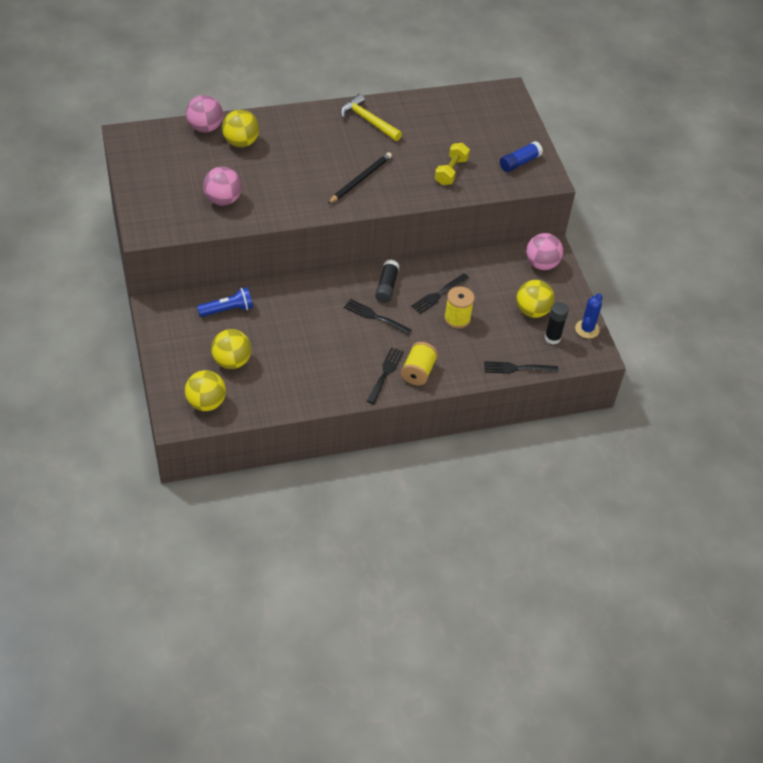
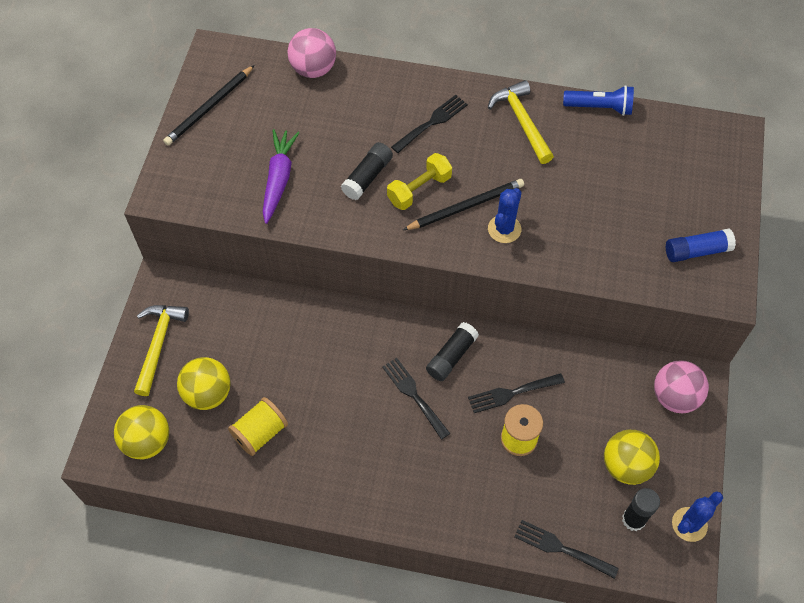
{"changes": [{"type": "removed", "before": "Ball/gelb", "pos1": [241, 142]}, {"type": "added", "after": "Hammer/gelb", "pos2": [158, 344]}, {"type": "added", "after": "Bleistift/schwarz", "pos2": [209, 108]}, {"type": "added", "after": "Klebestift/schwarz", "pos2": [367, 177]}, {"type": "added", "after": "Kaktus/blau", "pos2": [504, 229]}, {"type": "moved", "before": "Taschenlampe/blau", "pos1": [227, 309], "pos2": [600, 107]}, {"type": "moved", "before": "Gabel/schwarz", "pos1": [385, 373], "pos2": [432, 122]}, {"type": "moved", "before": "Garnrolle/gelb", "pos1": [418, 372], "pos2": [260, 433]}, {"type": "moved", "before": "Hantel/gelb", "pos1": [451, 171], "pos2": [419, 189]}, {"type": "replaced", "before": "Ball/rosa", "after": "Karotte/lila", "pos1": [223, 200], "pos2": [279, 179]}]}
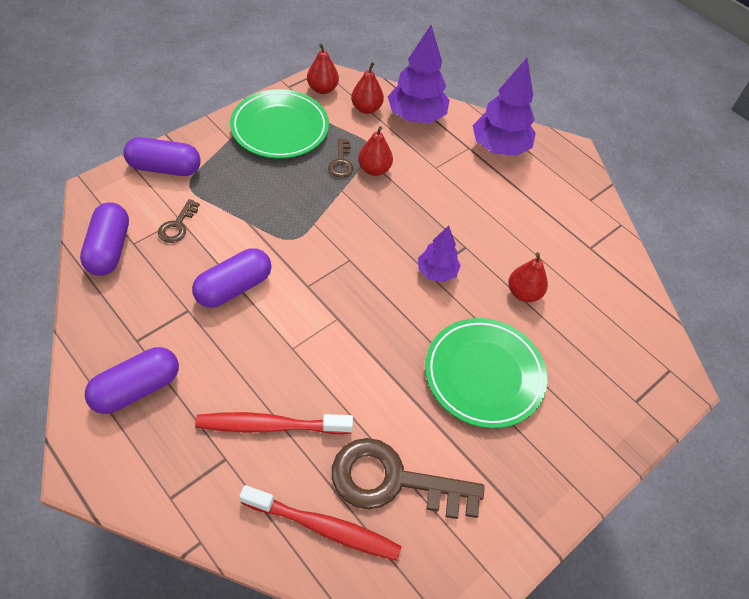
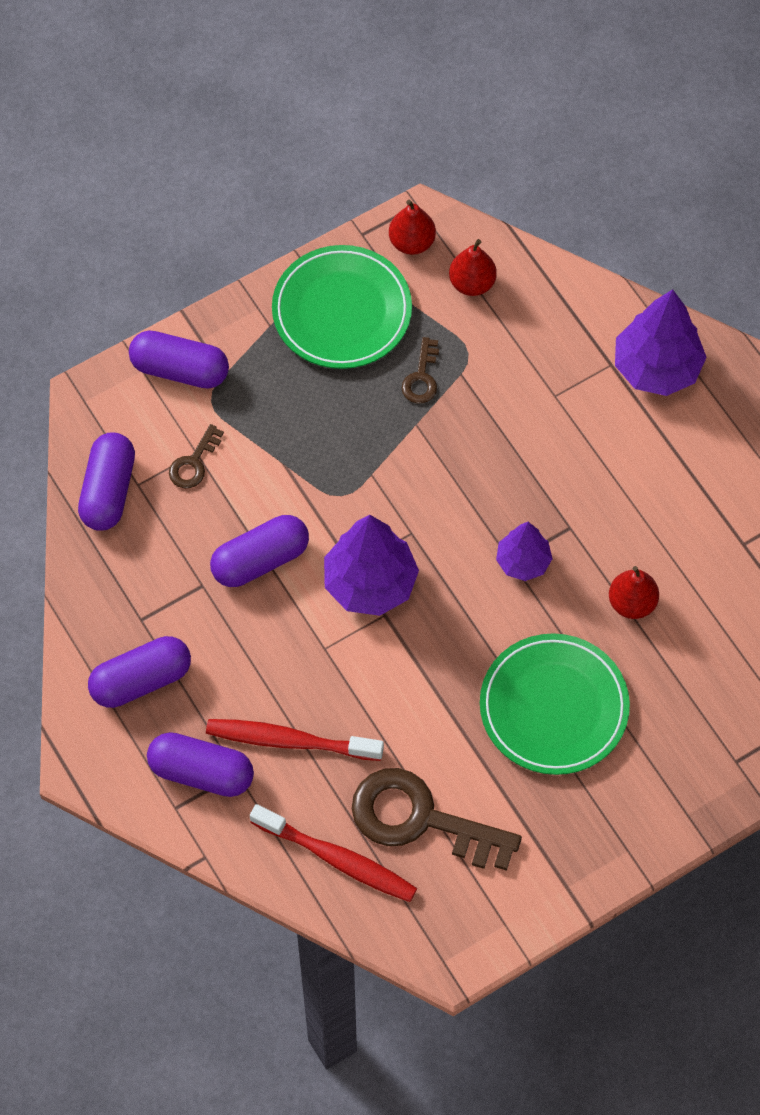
{"changes": [{"type": "removed", "before": "Birne/rot", "pos1": [374, 169]}, {"type": "added", "after": "Kapsel/lila", "pos2": [201, 772]}, {"type": "moved", "before": "Baum/lila", "pos1": [416, 117], "pos2": [370, 583]}]}
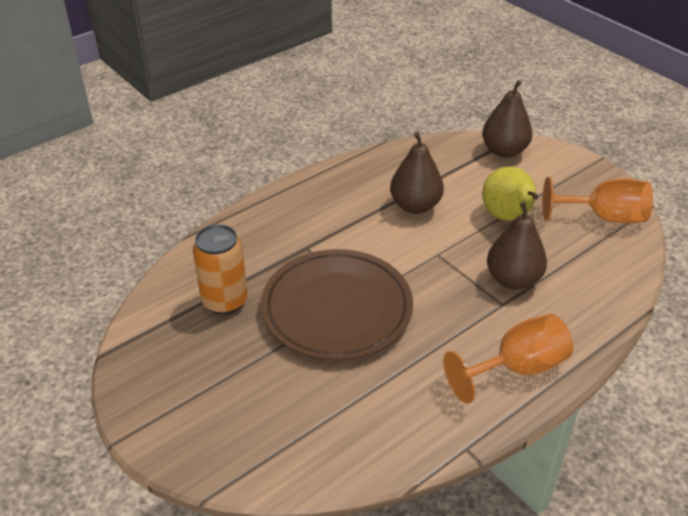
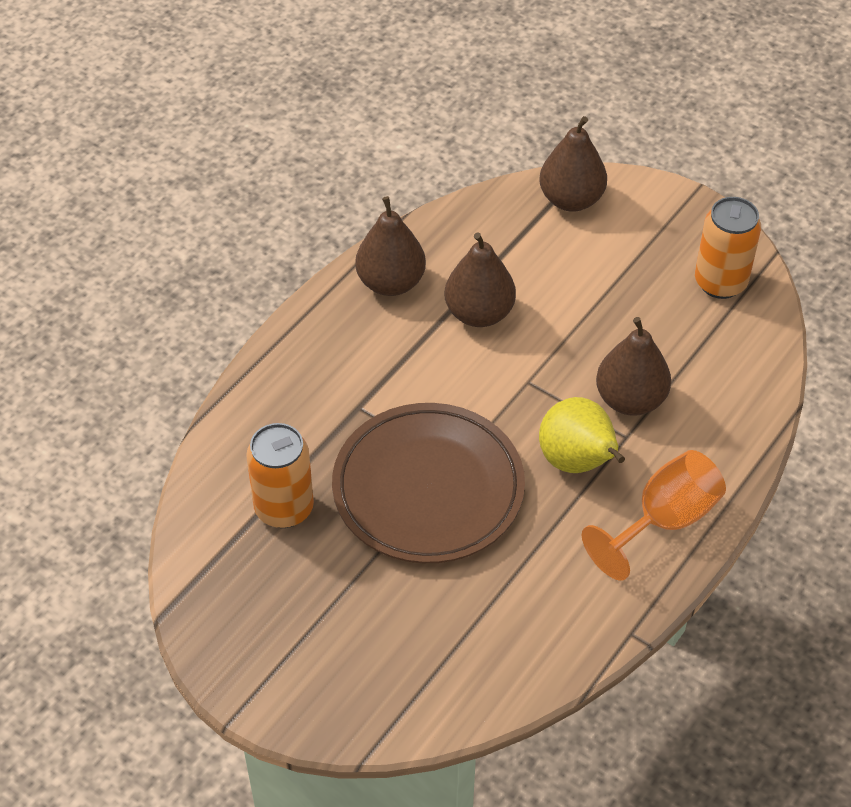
{"changes": [{"type": "added", "after": "Birne/braun", "pos2": [391, 282]}, {"type": "moved", "before": "Birne/gelb", "pos1": [507, 217], "pos2": [578, 462]}, {"type": "replaced", "before": "Kelch/orange", "after": "Dose/orange", "pos1": [603, 217], "pos2": [720, 282]}]}
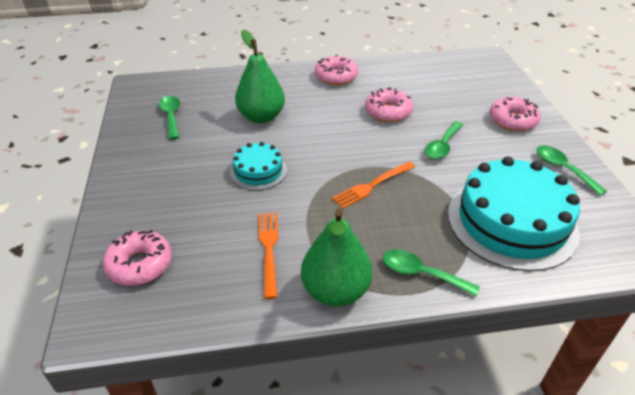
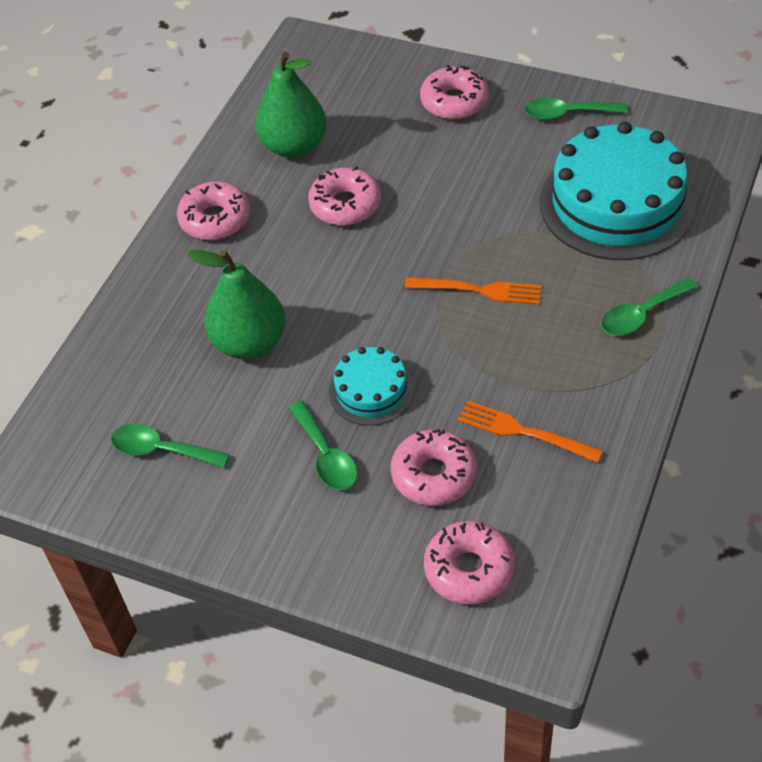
{"changes": [{"type": "added", "after": "Donut/rosa", "pos2": [434, 475]}, {"type": "moved", "before": "Birne/grün", "pos1": [335, 291], "pos2": [294, 146]}, {"type": "moved", "before": "Löffel/grün", "pos1": [442, 146], "pos2": [325, 455]}, {"type": "turned", "before": "Gabel/orange", "pos1": [372, 186], "pos2": [479, 290], "turn": -75}]}
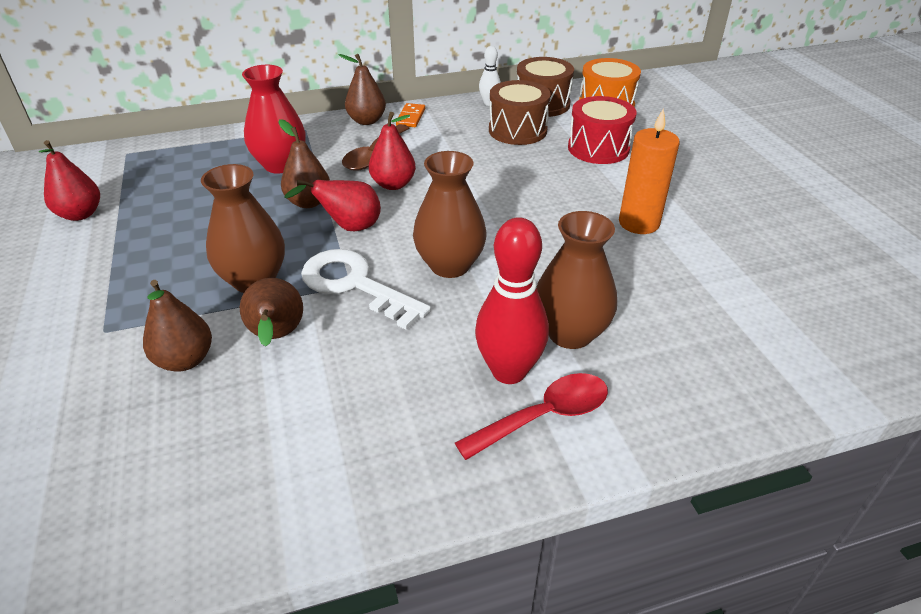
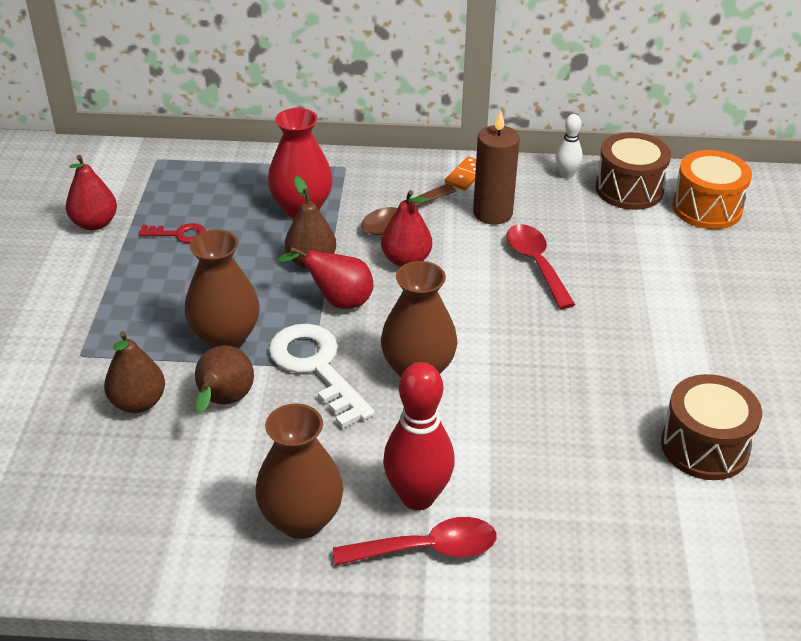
{"changes": [{"type": "removed", "before": "Birne/braun", "pos1": [366, 121]}, {"type": "removed", "before": "Trommel/rot", "pos1": [598, 148]}, {"type": "removed", "before": "Kerze/orange", "pos1": [639, 223]}, {"type": "added", "after": "Schlüssel/rot", "pos2": [179, 234]}, {"type": "added", "after": "Kerze/braun", "pos2": [492, 213]}, {"type": "added", "after": "Löffel/rot", "pos2": [536, 264]}, {"type": "moved", "before": "Trommel/braun", "pos1": [517, 130], "pos2": [704, 446]}, {"type": "moved", "before": "Vase/braun", "pos1": [570, 333], "pos2": [301, 519]}]}
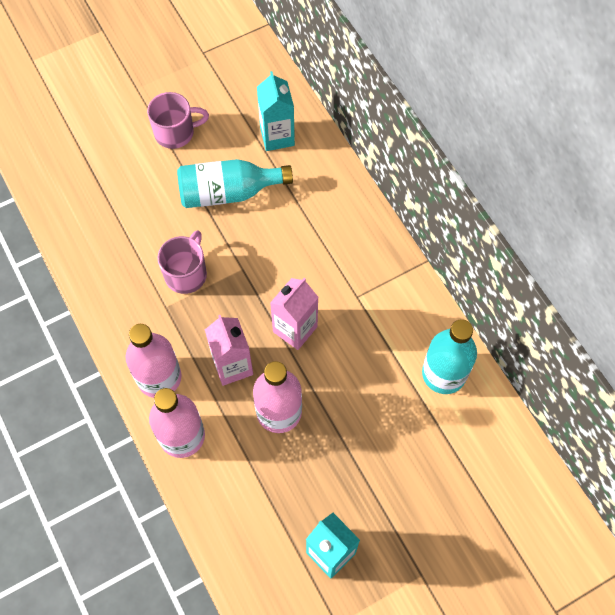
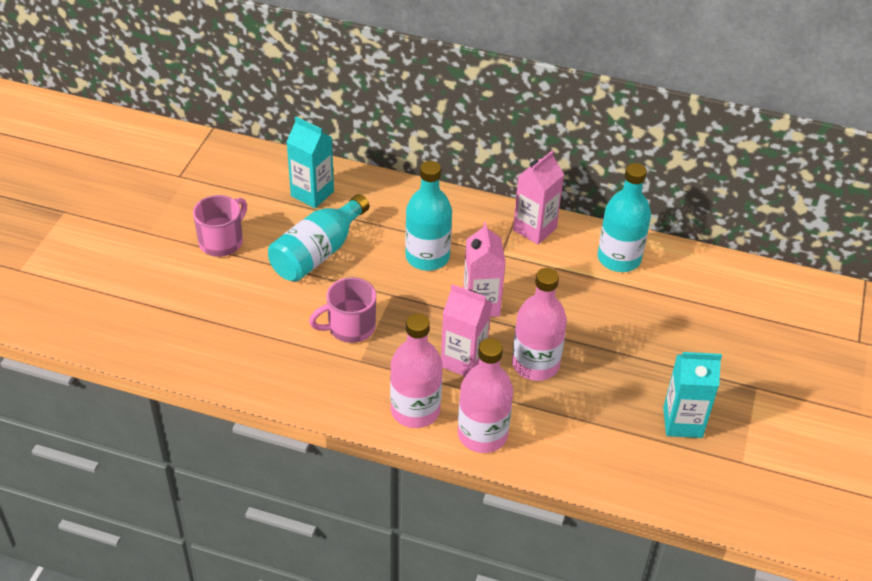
{"changes": [{"type": "added", "after": "Flasche/türkis", "pos2": [427, 257]}, {"type": "added", "after": "Getränkekarton/rosa", "pos2": [534, 229]}, {"type": "turned", "before": "Tasse/rosa", "pos1": [186, 273], "pos2": [350, 327], "turn": -90}]}
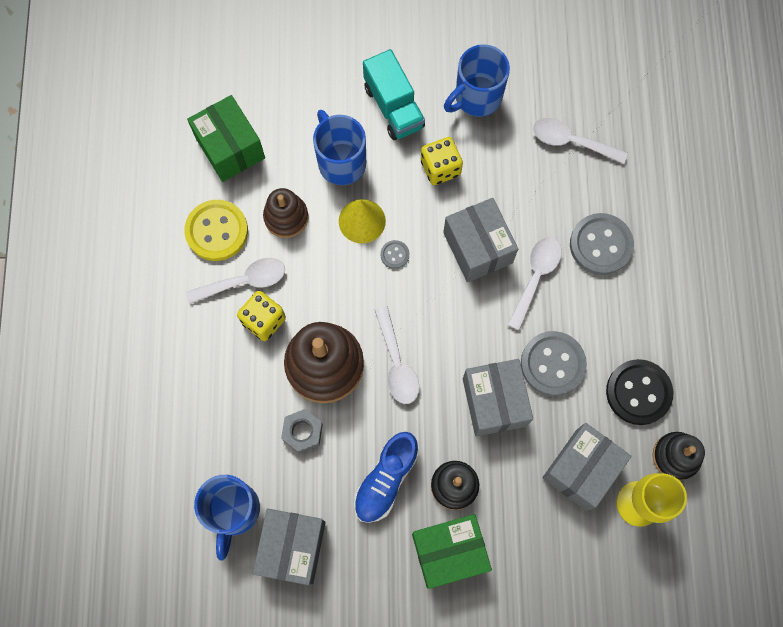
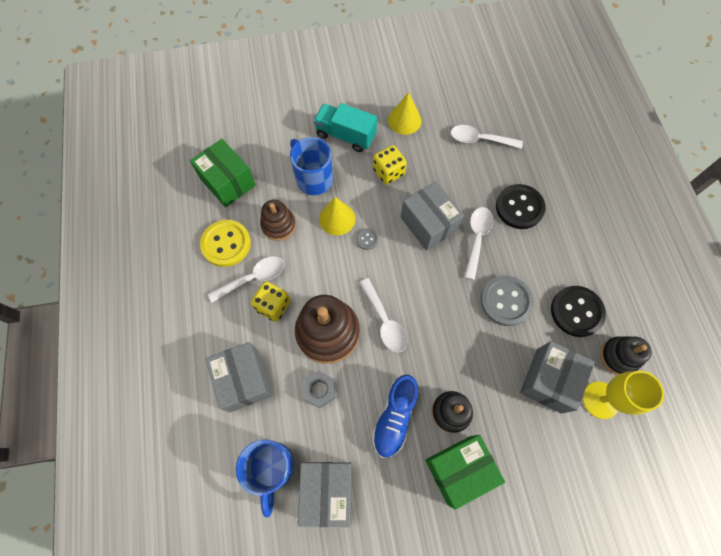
{"changes": [{"type": "moved", "before": "Schachtel/grau", "pos1": [494, 402], "pos2": [244, 380]}, {"type": "replaced", "before": "Tasse/blau", "after": "Kegel/gelb", "pos1": [476, 97], "pos2": [404, 120]}, {"type": "recoloured", "before": "Knopf/grau", "after": "Knopf/schwarz", "pos1": [600, 245], "pos2": [519, 207]}, {"type": "turned", "before": "Lastwagen/türkis", "pos1": [393, 107], "pos2": [345, 135], "turn": 150}]}
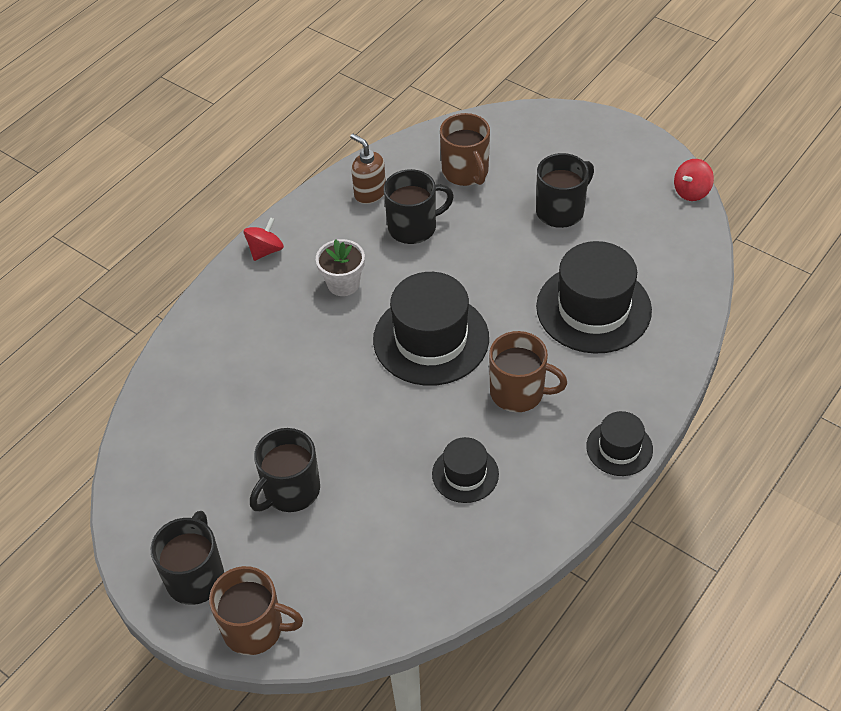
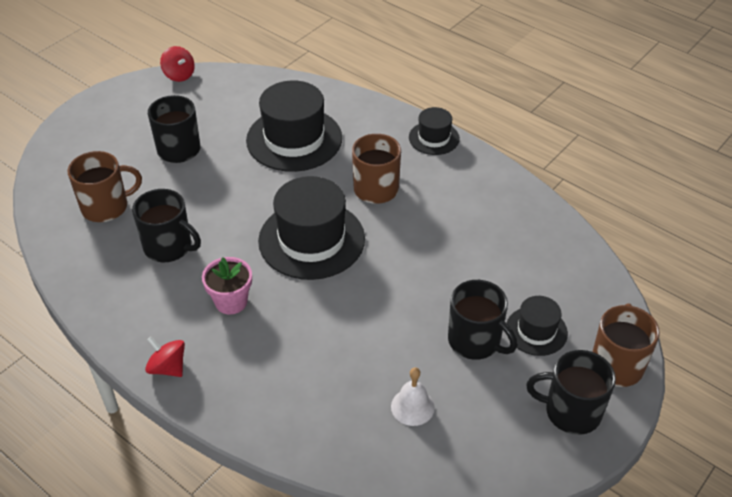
{"changes": [{"type": "removed", "before": "Seifenspender/braun", "pos1": [370, 193]}, {"type": "added", "after": "Glocke/weiß", "pos2": [412, 407]}, {"type": "moved", "before": "Hut/schwarz", "pos1": [465, 474], "pos2": [536, 331]}, {"type": "recoloured", "before": "Blumentopf/weiß", "after": "Blumentopf/rosa", "pos1": [343, 284], "pos2": [231, 301]}, {"type": "turned", "before": "Tasse/schwarz", "pos1": [414, 227], "pos2": [169, 247], "turn": 135}]}
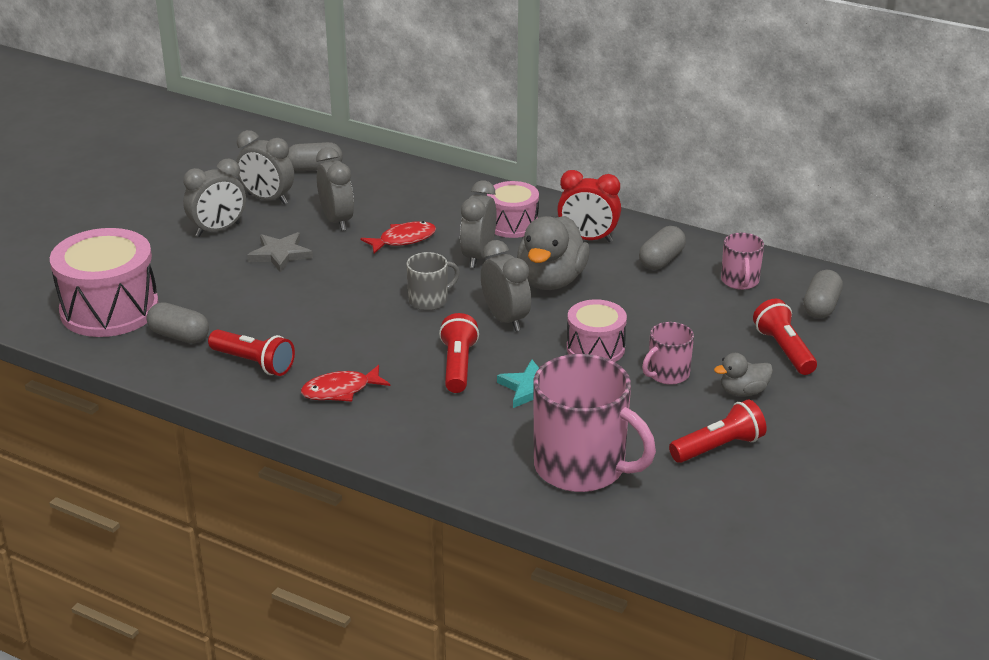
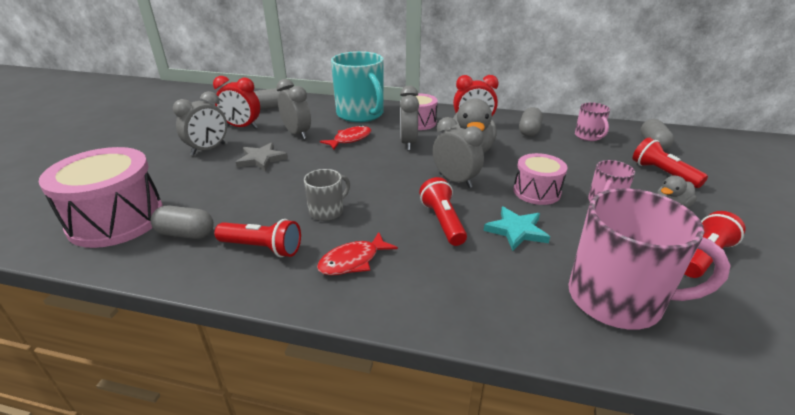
{"changes": [{"type": "added", "after": "Tasse/türkis", "pos2": [361, 114]}, {"type": "moved", "before": "Tasse/grau", "pos1": [429, 300], "pos2": [327, 211]}, {"type": "recoloured", "before": "Wecker/grau", "after": "Wecker/rot", "pos1": [267, 199], "pos2": [242, 127]}]}
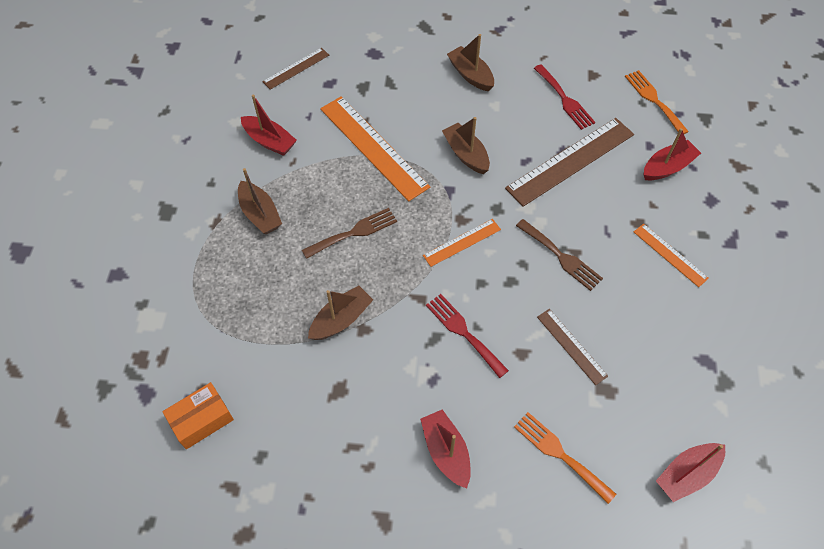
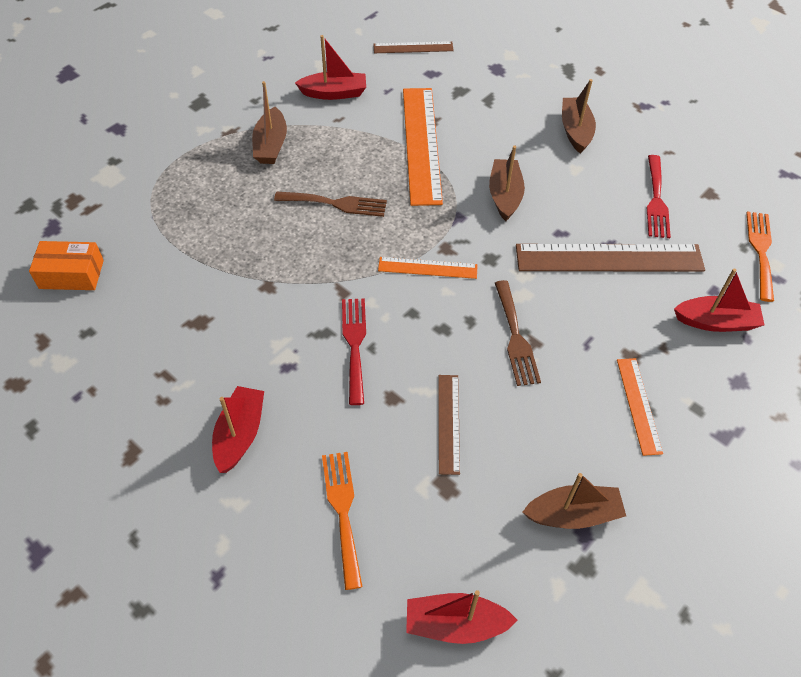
{"changes": [{"type": "moved", "before": "Boot/braun", "pos1": [341, 319], "pos2": [573, 514]}, {"type": "turned", "before": "Boot/rot", "pos1": [269, 141], "pos2": [334, 93], "turn": -75}]}
